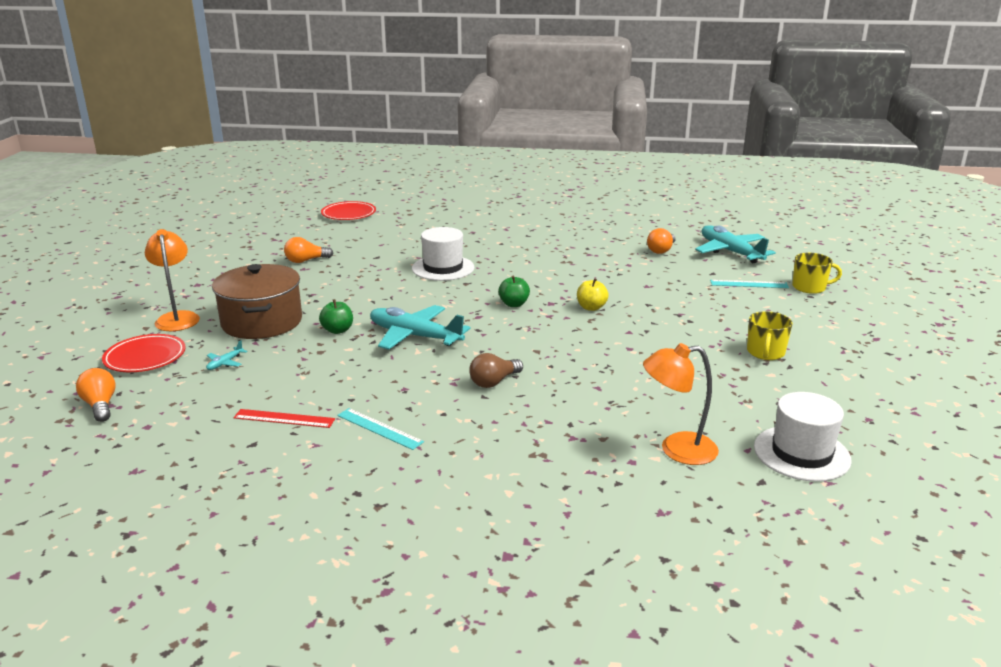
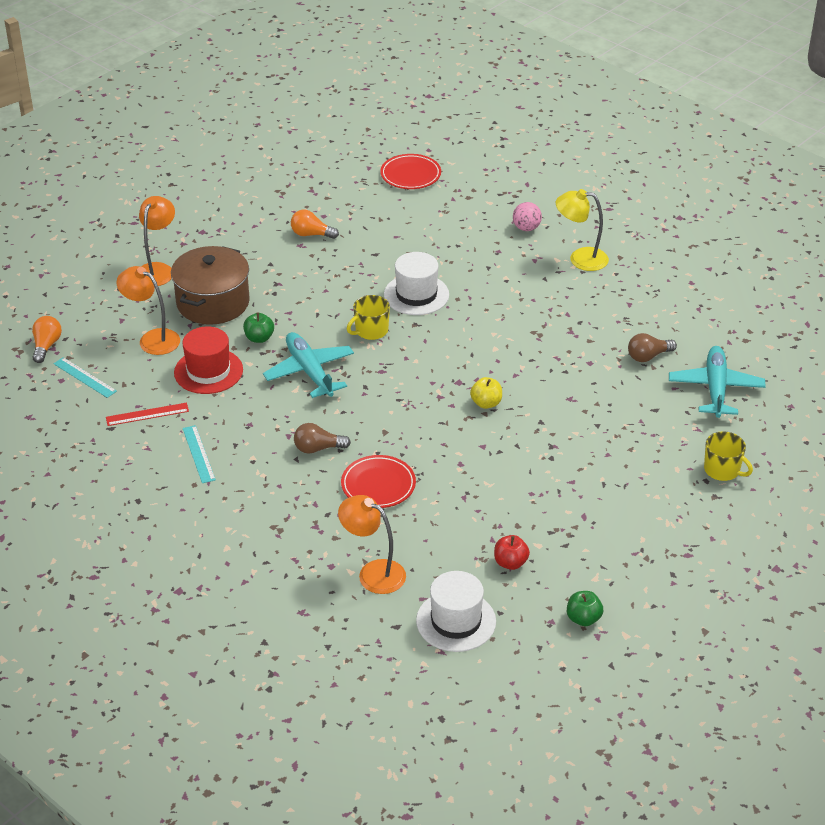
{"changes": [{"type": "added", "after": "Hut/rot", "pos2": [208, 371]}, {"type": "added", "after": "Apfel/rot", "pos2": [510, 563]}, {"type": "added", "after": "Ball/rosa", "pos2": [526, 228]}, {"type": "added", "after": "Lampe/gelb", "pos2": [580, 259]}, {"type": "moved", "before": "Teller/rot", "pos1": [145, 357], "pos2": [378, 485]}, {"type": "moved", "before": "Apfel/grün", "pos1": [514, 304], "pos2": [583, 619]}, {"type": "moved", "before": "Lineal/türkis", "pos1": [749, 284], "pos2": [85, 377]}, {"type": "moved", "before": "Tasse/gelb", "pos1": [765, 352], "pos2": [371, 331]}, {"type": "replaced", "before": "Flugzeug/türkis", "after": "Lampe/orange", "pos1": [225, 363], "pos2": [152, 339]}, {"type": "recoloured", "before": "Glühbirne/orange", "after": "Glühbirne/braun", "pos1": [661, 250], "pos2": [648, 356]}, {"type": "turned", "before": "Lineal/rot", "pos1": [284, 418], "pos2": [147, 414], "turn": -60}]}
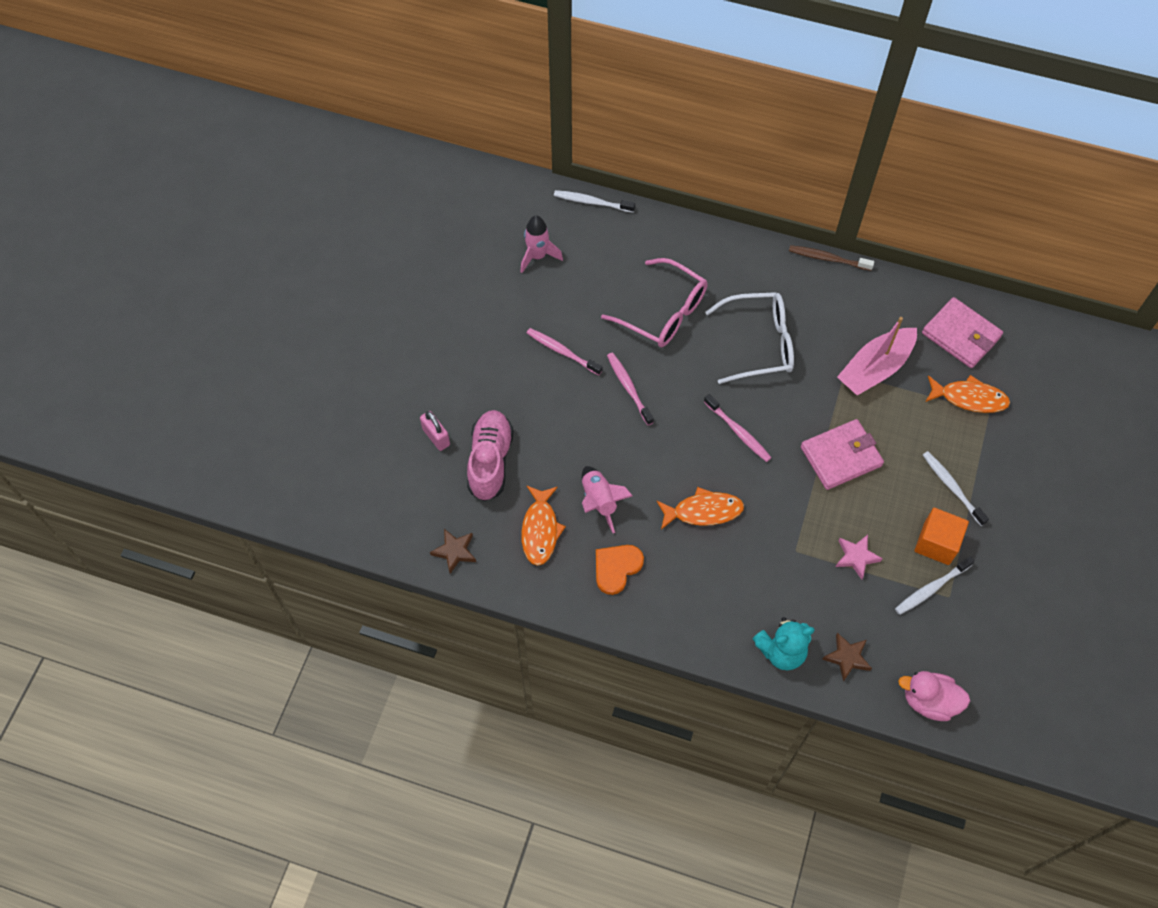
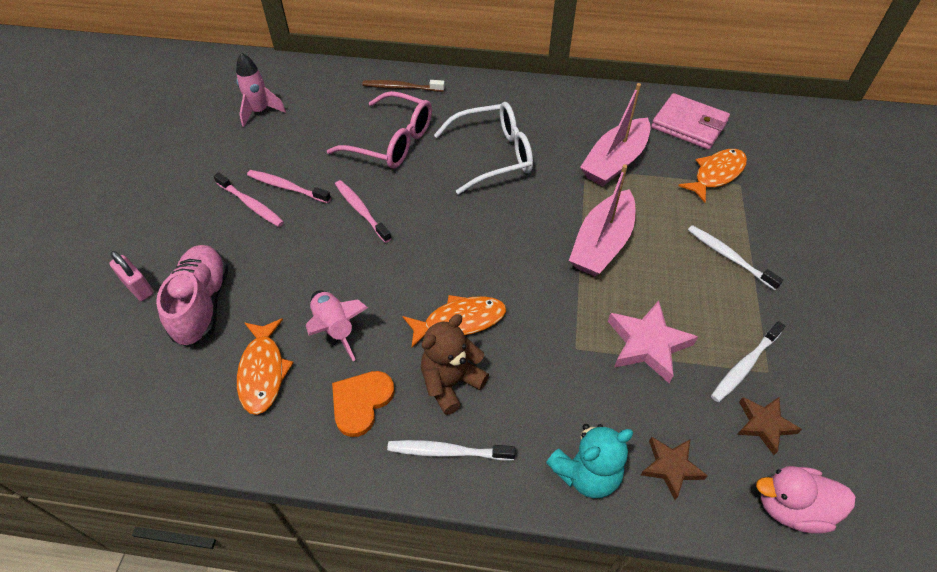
{"changes": [{"type": "removed", "before": "Kubus/orange", "pos1": [936, 543]}, {"type": "added", "after": "Teddybär/braun", "pos2": [451, 382]}, {"type": "moved", "before": "Stern/braun", "pos1": [454, 551], "pos2": [764, 425]}, {"type": "moved", "before": "Zahnbürste/weiß", "pos1": [592, 202], "pos2": [447, 451]}, {"type": "moved", "before": "Zahnbürste/rosa", "pos1": [738, 432], "pos2": [251, 204]}, {"type": "moved", "before": "Zahnbürste/braun", "pos1": [828, 258], "pos2": [401, 87]}, {"type": "replaced", "before": "Geldbörse/rosa", "after": "Boot/rosa", "pos1": [841, 456], "pos2": [602, 244]}, {"type": "turned", "before": "Fisch/orange", "pos1": [969, 398], "pos2": [716, 174], "turn": -45}, {"type": "resized", "before": "Stern/rosa", "pos1": [856, 557], "pos2": [647, 344], "scale": 1.57}]}
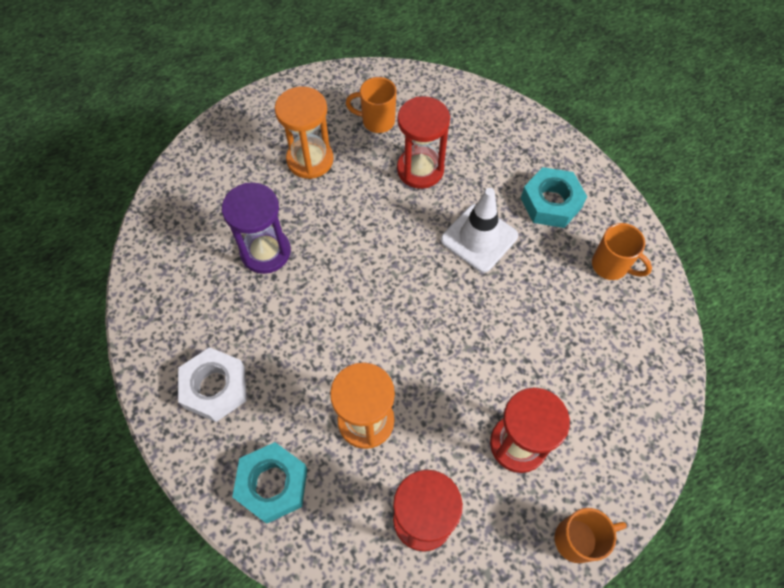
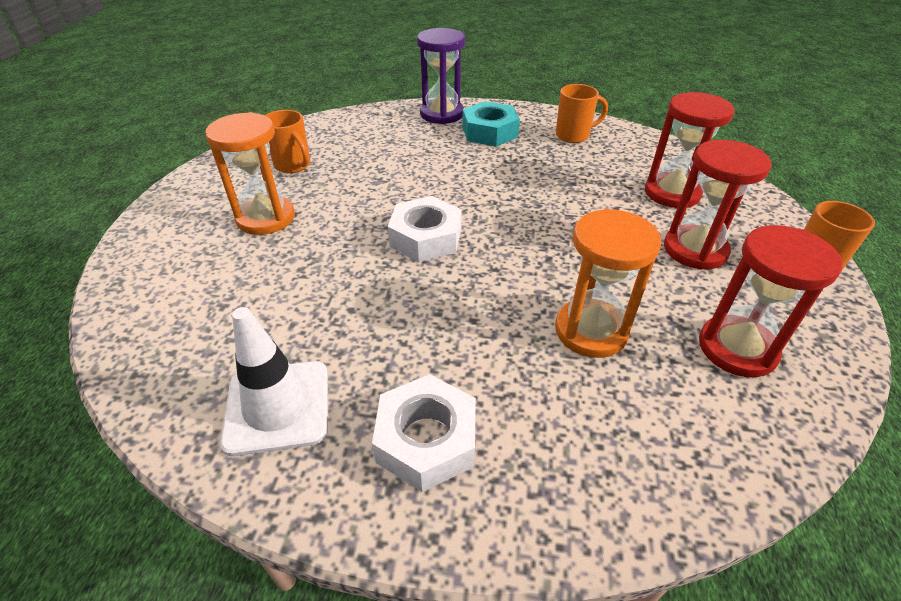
{"changes": [{"type": "removed", "before": "Sechskantmutter/türkis", "pos1": [273, 484]}, {"type": "added", "after": "Sechskantmutter/weiß", "pos2": [426, 238]}, {"type": "moved", "before": "Sanduhr/lila", "pos1": [265, 252], "pos2": [442, 114]}, {"type": "moved", "before": "Sanduhr/rot", "pos1": [420, 169], "pos2": [672, 193]}, {"type": "moved", "before": "Leitkegel/weiß", "pos1": [479, 238], "pos2": [277, 407]}, {"type": "turned", "before": "Tasse/orange", "pos1": [377, 121], "pos2": [293, 165], "turn": -90}]}
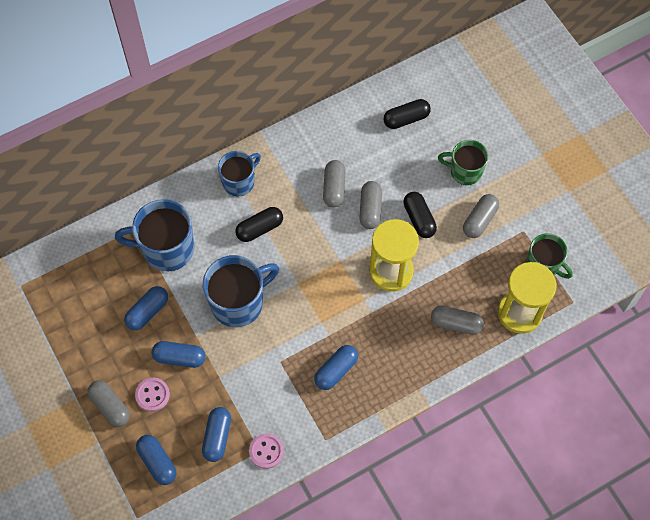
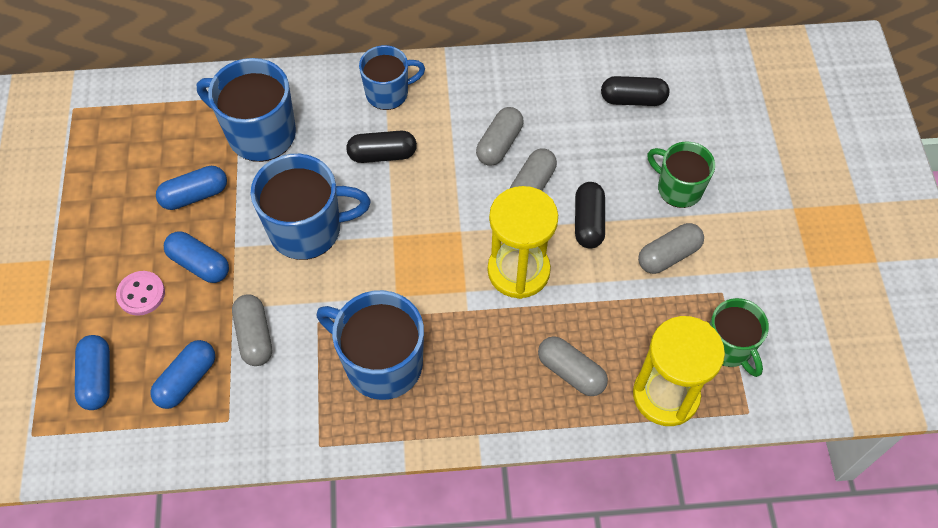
{"changes": [{"type": "removed", "before": "Knopf/rosa", "pos1": [266, 451]}, {"type": "moved", "before": "Kapsel/grau", "pos1": [110, 406], "pos2": [254, 336]}, {"type": "replaced", "before": "Kapsel/blau", "after": "Tasse/blau", "pos1": [336, 370], "pos2": [381, 363]}]}
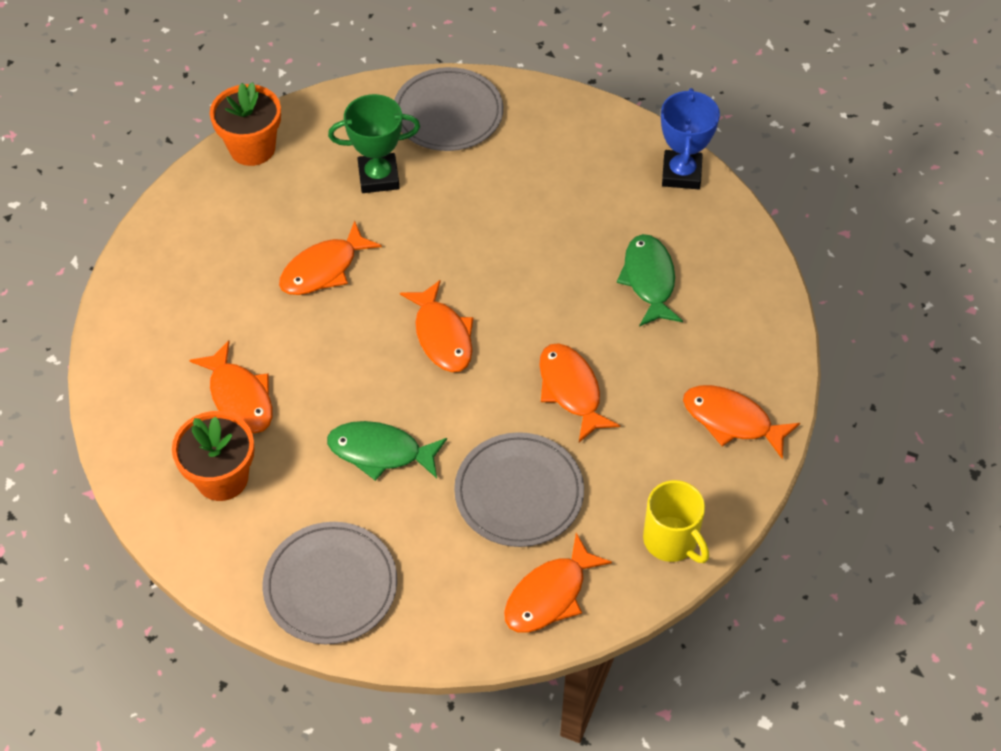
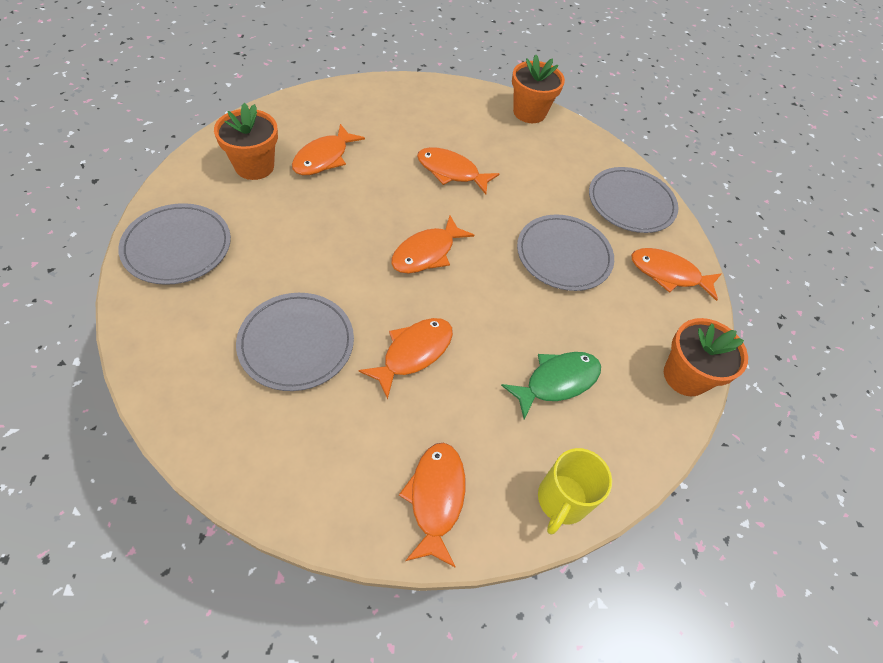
{"changes": [{"type": "removed", "before": "Fisch/grün", "pos1": [380, 452]}, {"type": "removed", "before": "Pokal/grün", "pos1": [378, 177]}, {"type": "added", "after": "Teller/grau", "pos2": [563, 255]}, {"type": "moved", "before": "Fisch/orange", "pos1": [550, 595], "pos2": [668, 274]}, {"type": "moved", "before": "Tasse/gelb", "pos1": [671, 540], "pos2": [561, 500]}, {"type": "replaced", "before": "Pokal/blau", "after": "Blumentopf/orange", "pos1": [681, 173], "pos2": [685, 376]}]}
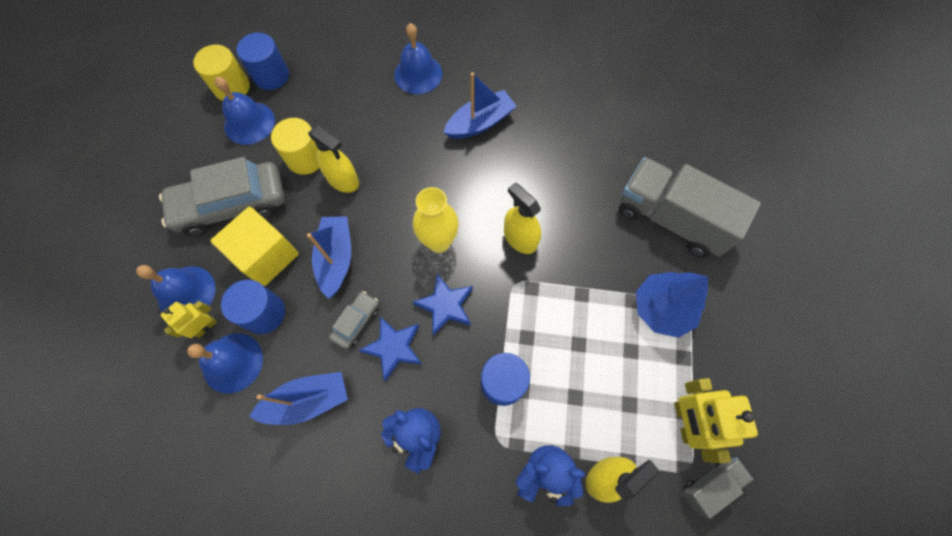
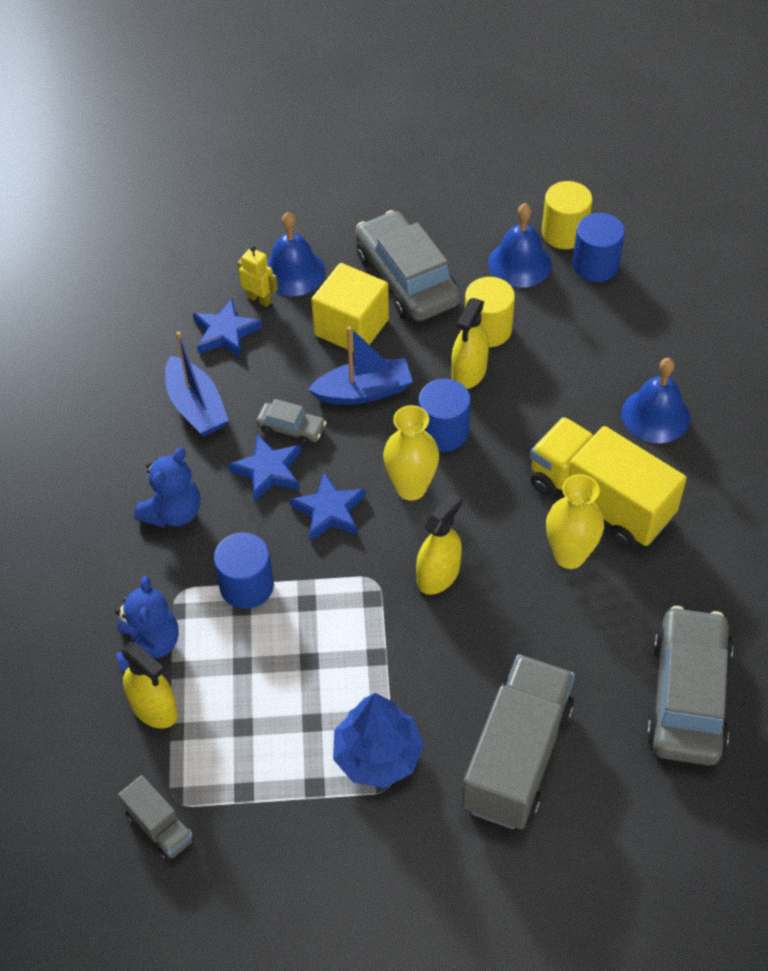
{"changes": [{"type": "removed", "before": "Roboter/gelb", "pos1": [684, 422]}, {"type": "added", "after": "Vase/gelb", "pos2": [569, 555]}, {"type": "added", "after": "Auto/grau", "pos2": [687, 696]}, {"type": "moved", "before": "Vollzylinder/blau", "pos1": [264, 313], "pos2": [443, 432]}, {"type": "replaced", "before": "Glocke/blau", "after": "Stern/blau", "pos1": [232, 362], "pos2": [225, 332]}, {"type": "replaced", "before": "Boot/blau", "after": "Lastwagen/gelb", "pos1": [480, 123], "pos2": [600, 501]}]}
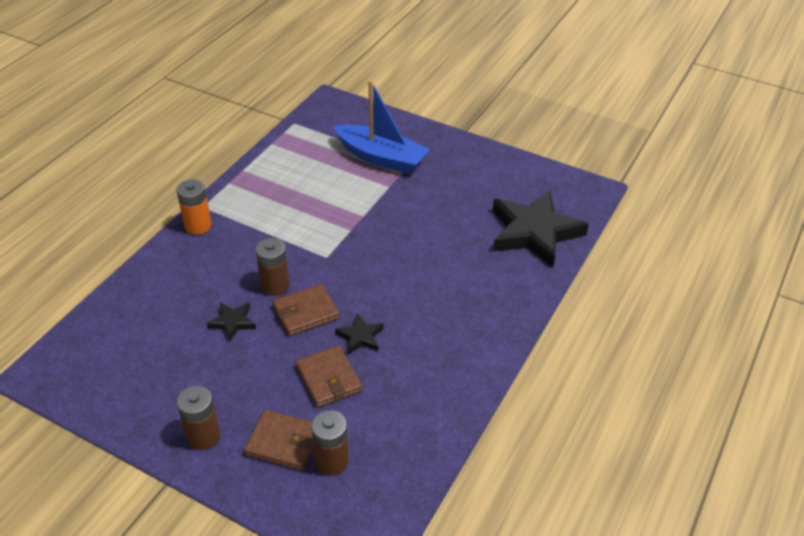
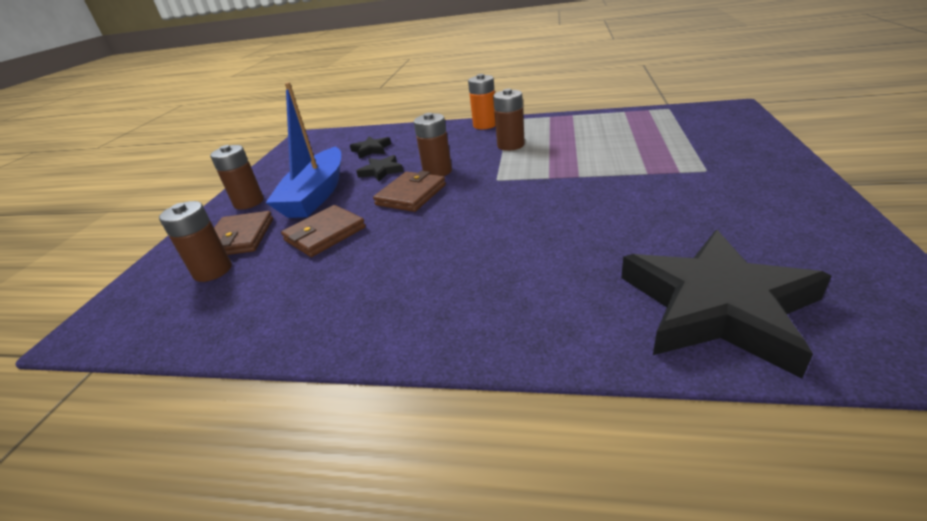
{"changes": [{"type": "added", "after": "Batterie/braun", "pos2": [510, 145]}, {"type": "moved", "before": "Boot/blau", "pos1": [381, 158], "pos2": [316, 194]}, {"type": "moved", "before": "Stern/schwarz", "pos1": [360, 337], "pos2": [371, 150]}, {"type": "turned", "before": "Geldbörse/braun", "pos1": [306, 312], "pos2": [411, 195], "turn": 75}]}
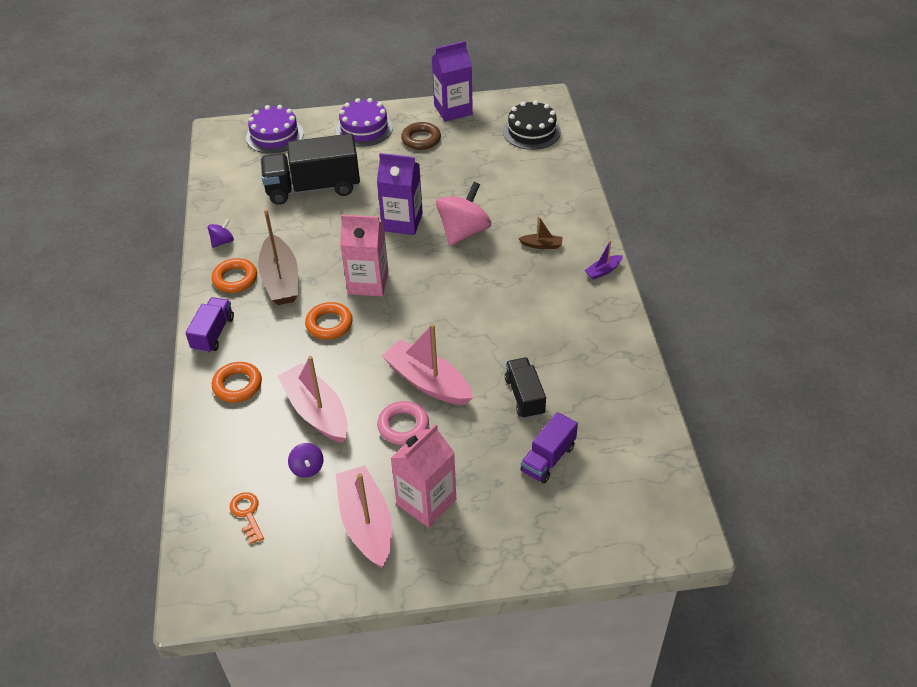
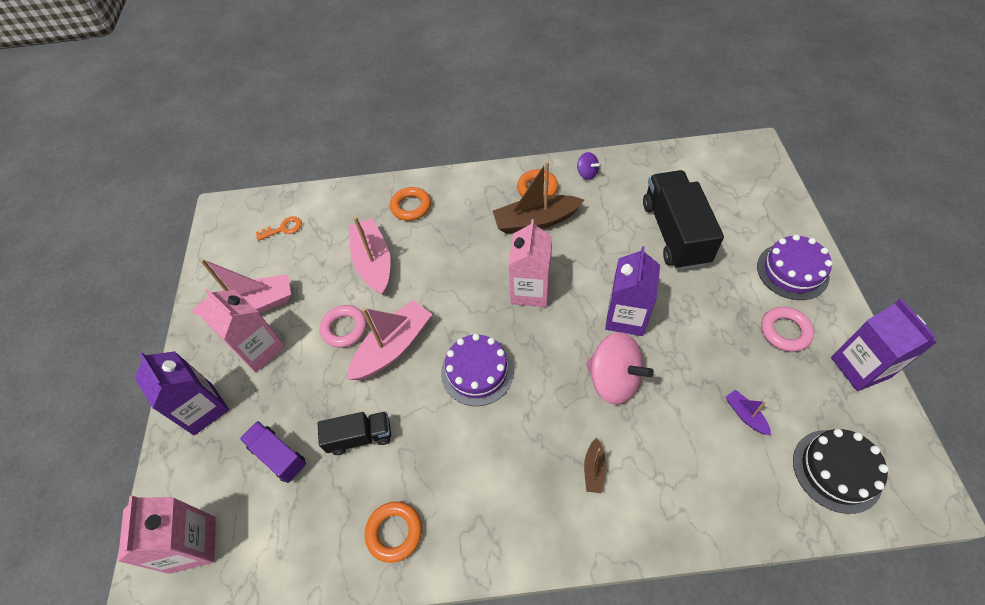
{"changes": [{"type": "removed", "before": "Lastwagen/lila", "pos1": [213, 333]}, {"type": "removed", "before": "Kreisel/lila", "pos1": [307, 468]}, {"type": "added", "after": "Getränkekarton/rosa", "pos2": [193, 544]}, {"type": "added", "after": "Getränkekarton/lila", "pos2": [203, 409]}, {"type": "moved", "before": "Kuchen/lila", "pos1": [274, 135], "pos2": [477, 371]}, {"type": "moved", "before": "Ring/orange", "pos1": [329, 324], "pos2": [394, 532]}, {"type": "moved", "before": "Boot/lila", "pos1": [603, 271], "pos2": [745, 415]}, {"type": "recoloured", "before": "Ring/braun", "after": "Ring/rosa", "pos1": [421, 139], "pos2": [785, 331]}, {"type": "turned", "before": "Boot/rosa", "pos1": [316, 411], "pos2": [373, 262], "turn": -75}]}
